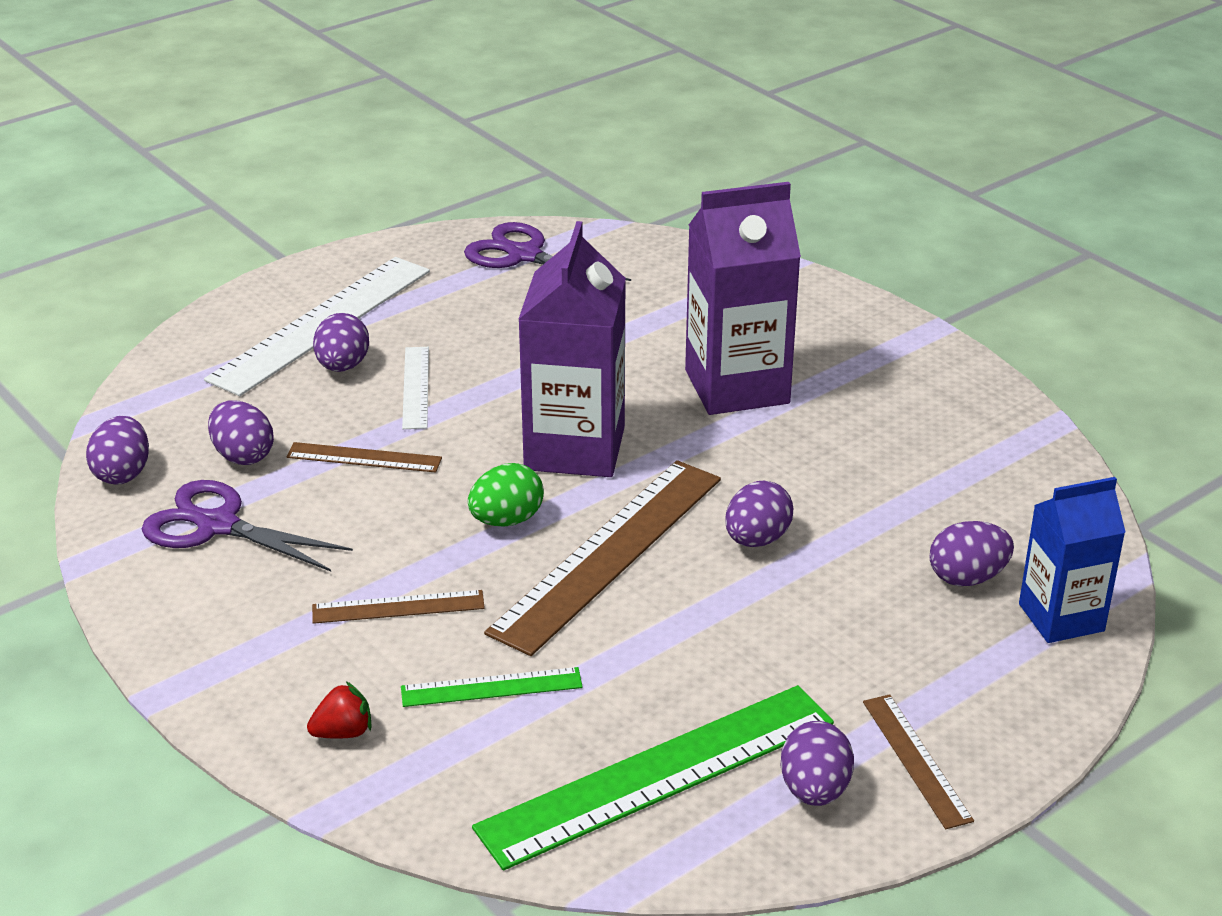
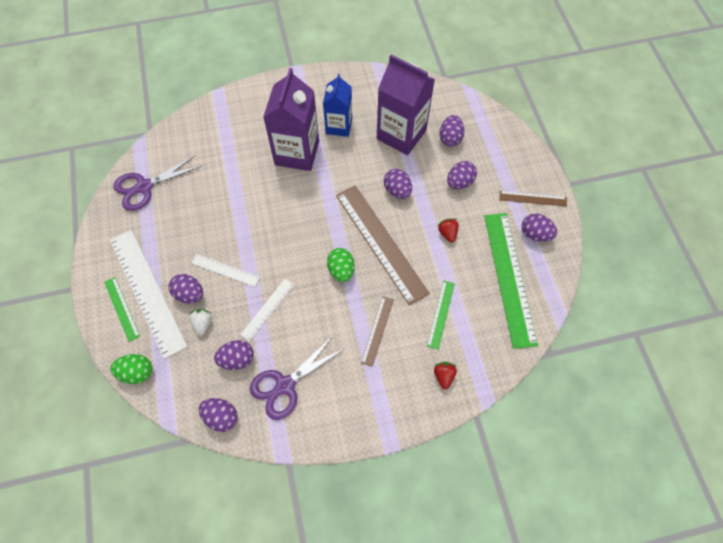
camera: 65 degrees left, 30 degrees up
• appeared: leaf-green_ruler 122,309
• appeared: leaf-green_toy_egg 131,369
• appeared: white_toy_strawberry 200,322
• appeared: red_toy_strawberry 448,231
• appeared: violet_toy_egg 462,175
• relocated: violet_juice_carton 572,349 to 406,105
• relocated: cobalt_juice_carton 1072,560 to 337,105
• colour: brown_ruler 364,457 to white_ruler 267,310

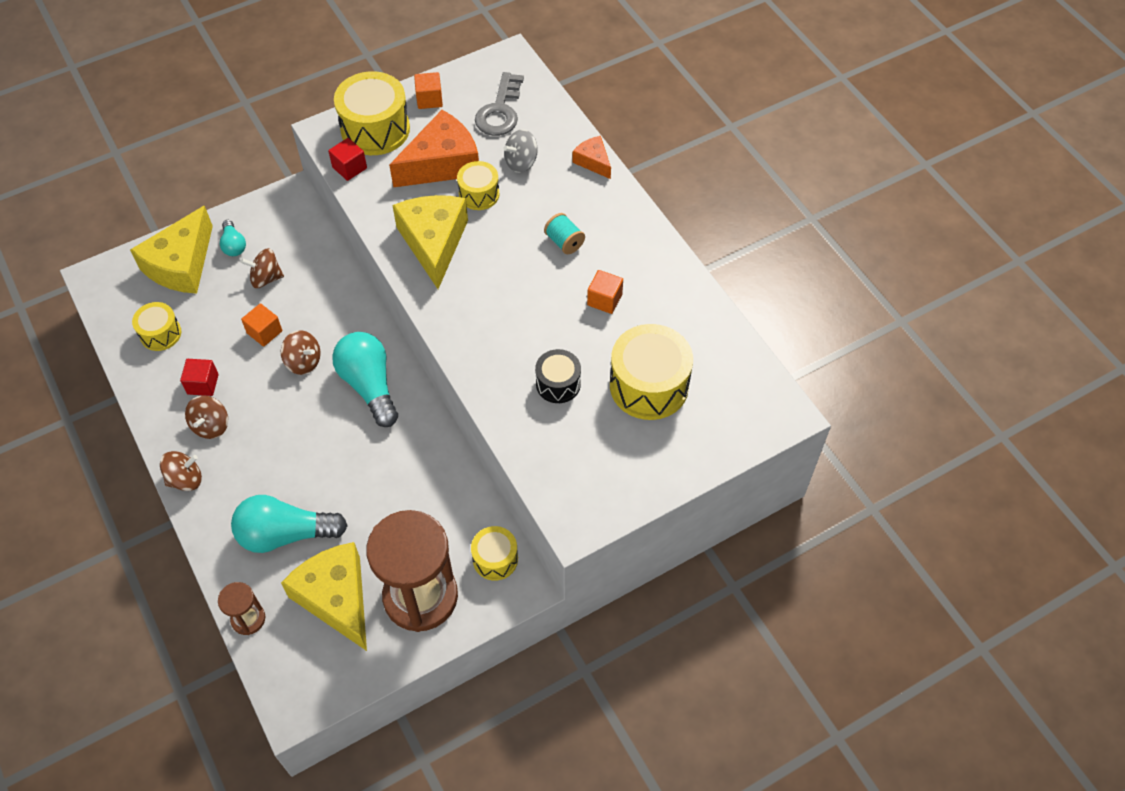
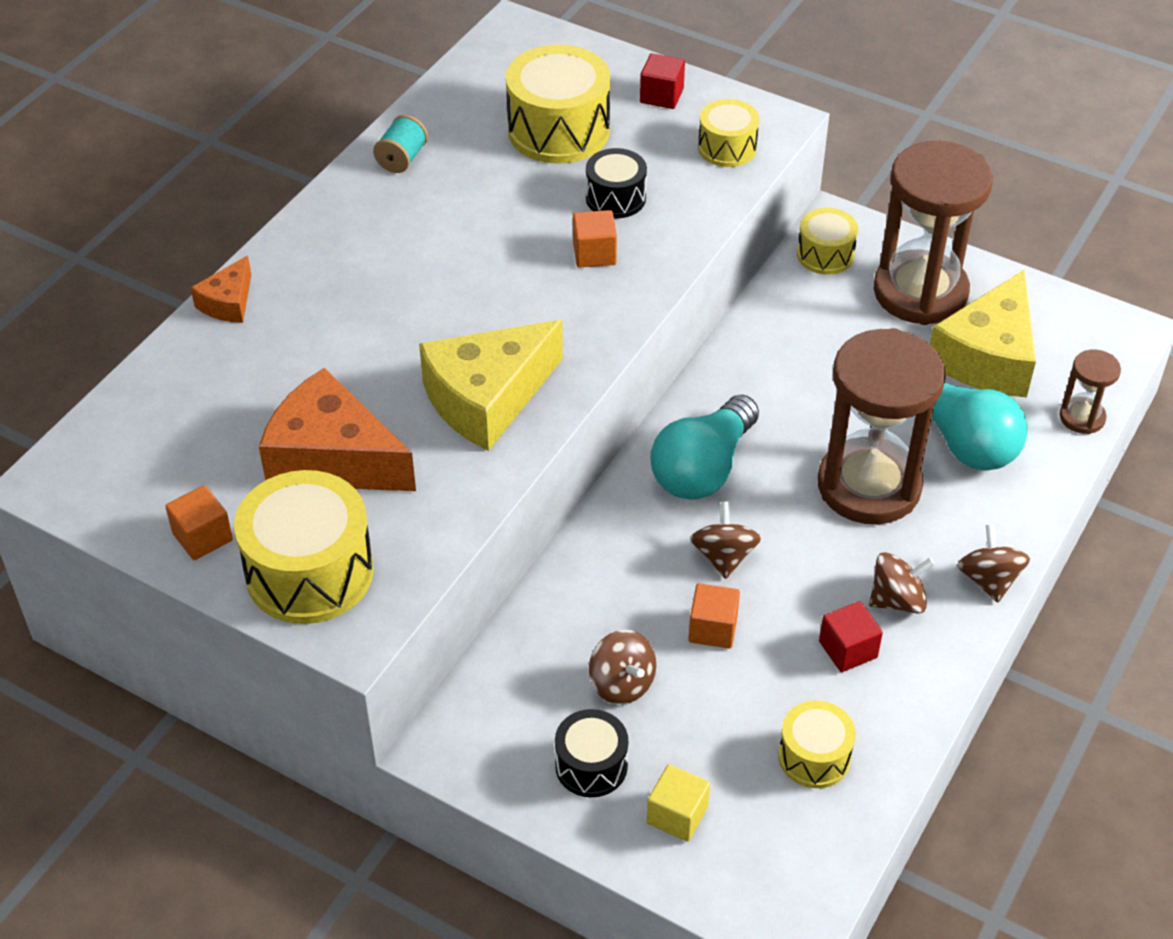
camera: 120 degrees left, 10 degrees down
• missing: ash-grey_door_key 499,104
• missing: ash-grey_whirligig 520,151
• appeared: brown_sandglass 882,426
• relocated: red_cube 347,159 to 662,81
• relocated: yellow_toy_drum 478,185 to 728,133
• relocated: turquoise_reel_of_thread 564,233 to 400,144
• relocated: bright_orange_cube 605,292 to 595,239
• exchanged: yellow_cheese 171,249 to yellow_cube 678,803
• exchanged: turquoise_light_bulb 233,238 to jet-black_toy_drum 591,753
• spun: brown_whirligig 181,471 = 993,563 45 degrees clockwise

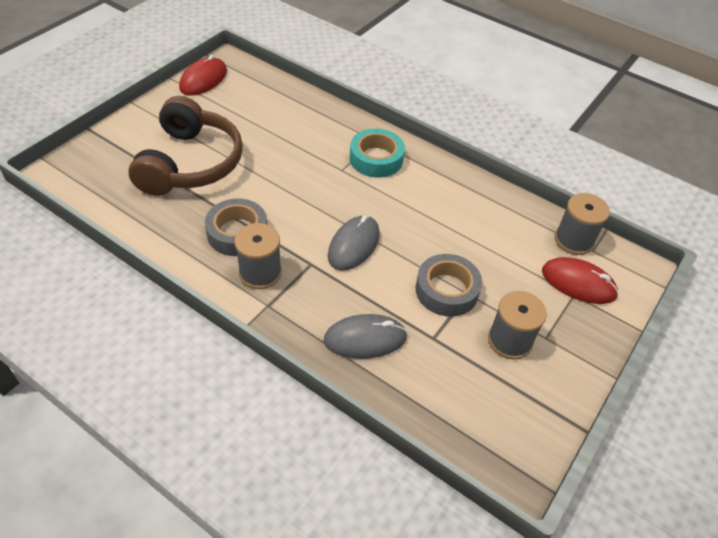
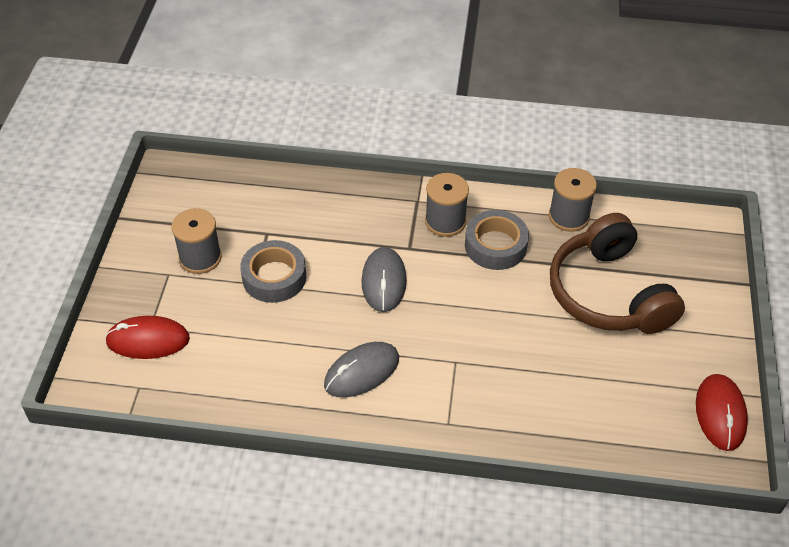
camera: 155 degrees right, 0 degrees up
• missing: turquoise_roll_of_tape 377,153
• relocated: ash-grey_PC_mouse 365,336 to 361,369
• relocated: ash-grey_reel_of_thread 582,224 to 573,200

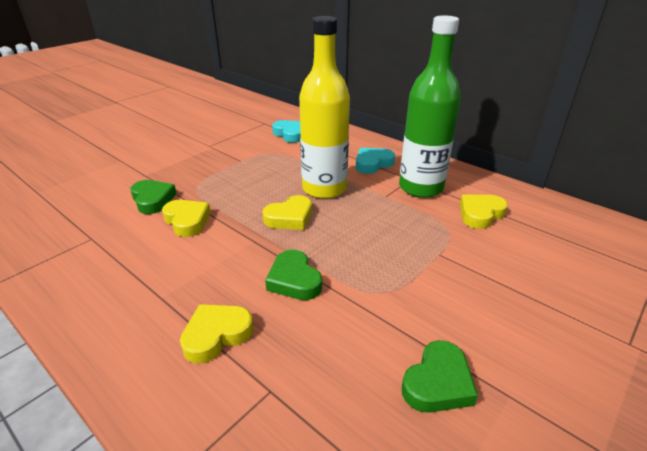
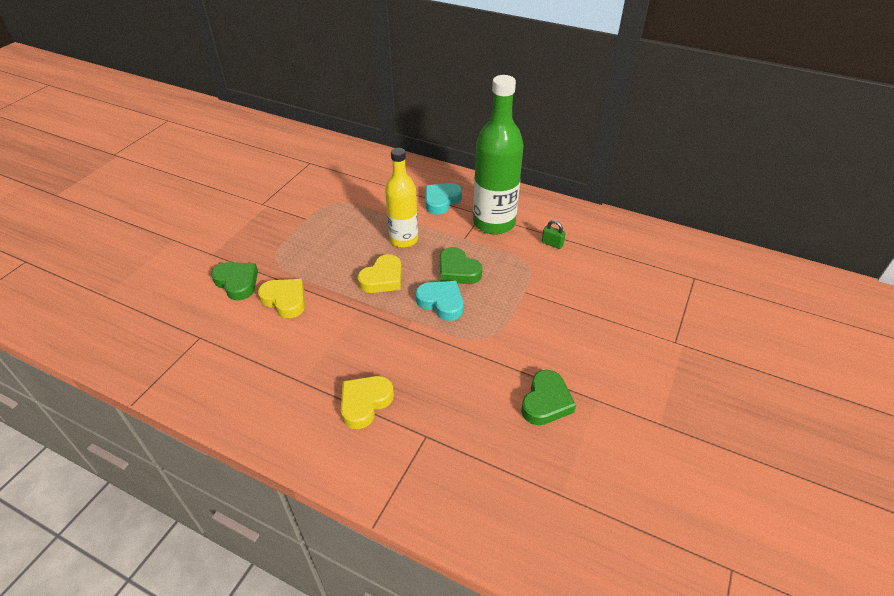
camera: 15 degrees left, 10 degrees up
• relocated: leaf-green_heart 293,275 to 461,265
• relocated: turquoise_heart 286,131 to 439,301
• exchanged: yellow_heart 484,212 to leaf-green_small_lock 554,234
• size: yellow_bottle 324,107 = 401,198 x0.66

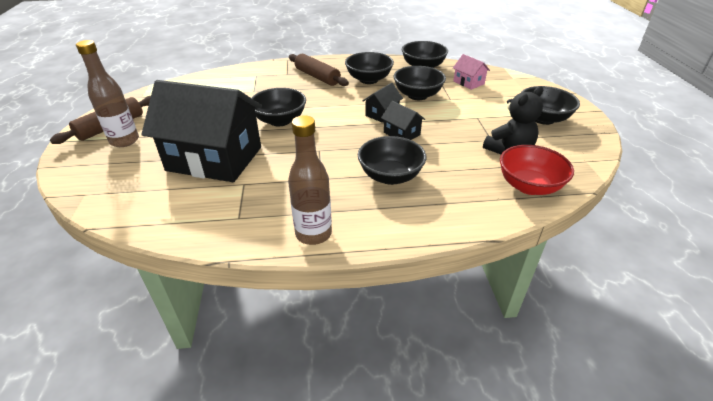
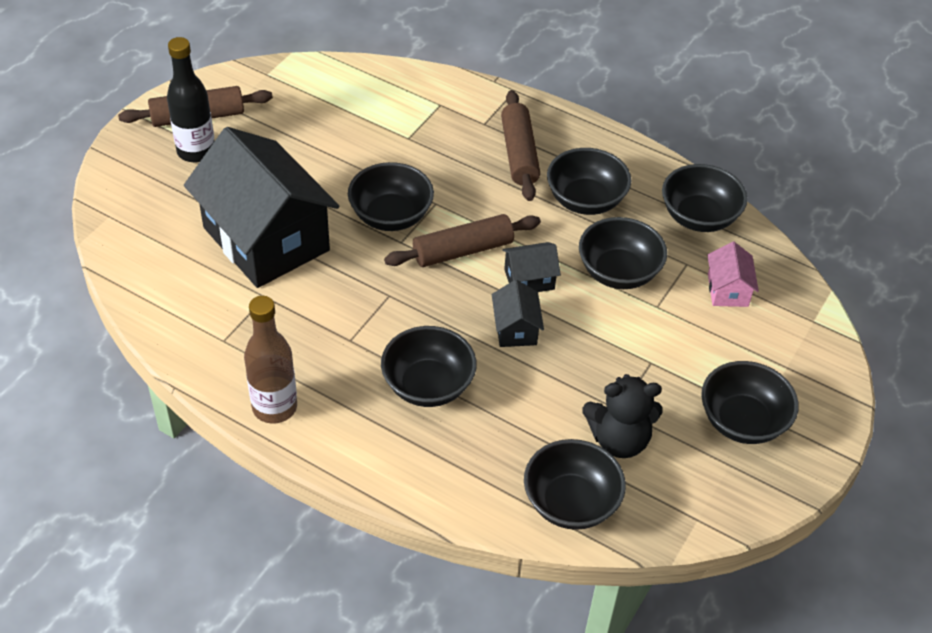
camera: 35 degrees right, 10 degrees up
• appeared: brown_pastry_roller 462,240
• colour: brown_bottle 107,93 to jet-black_bottle 191,99
• colour: red_bowl 537,170 to jet-black_bowl 575,484

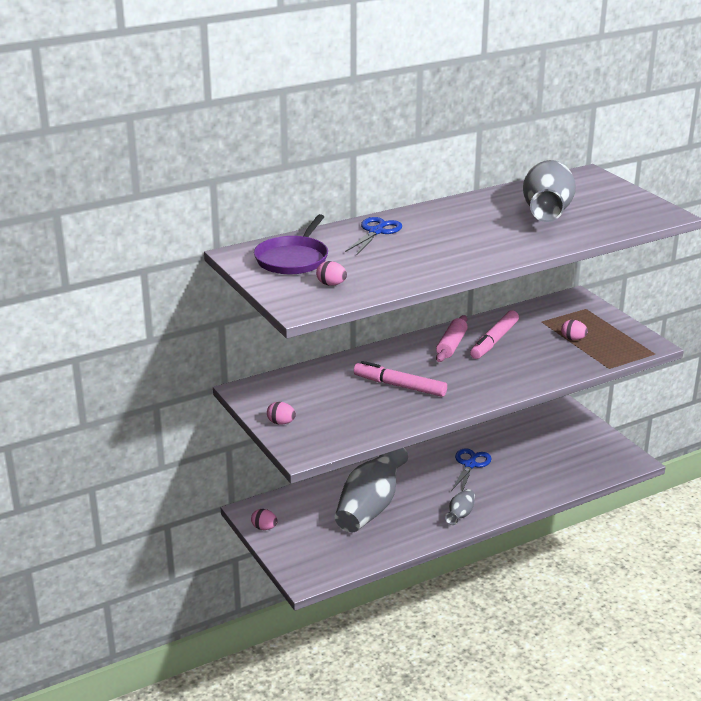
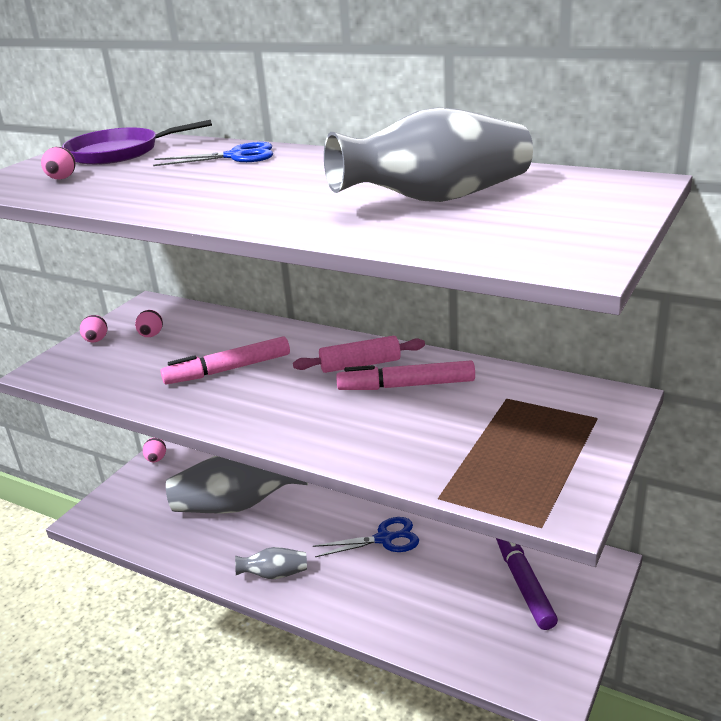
camera: 60 degrees right, 0 degrees up
• appeared: violet_marker_pen 527,584
• relocated: pink_toy_egg 574,330 to 149,323
• spun: pink_marker_pen 400,379 = 225,360 105 degrees counterclockwise

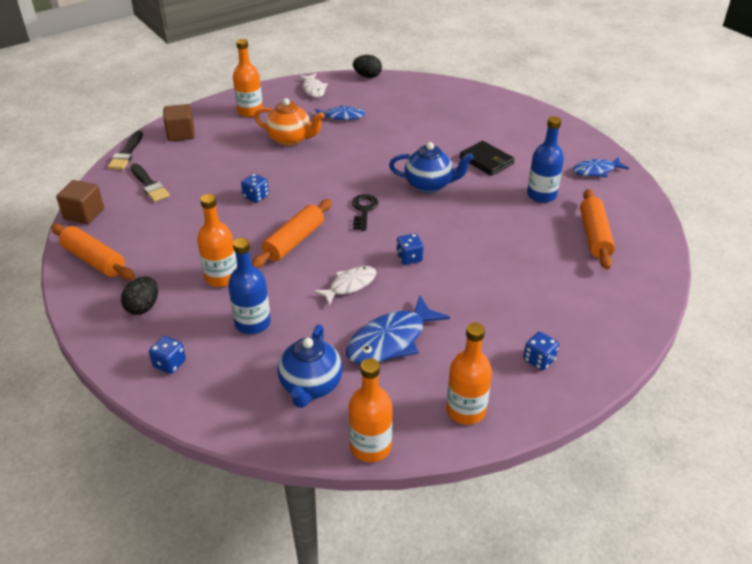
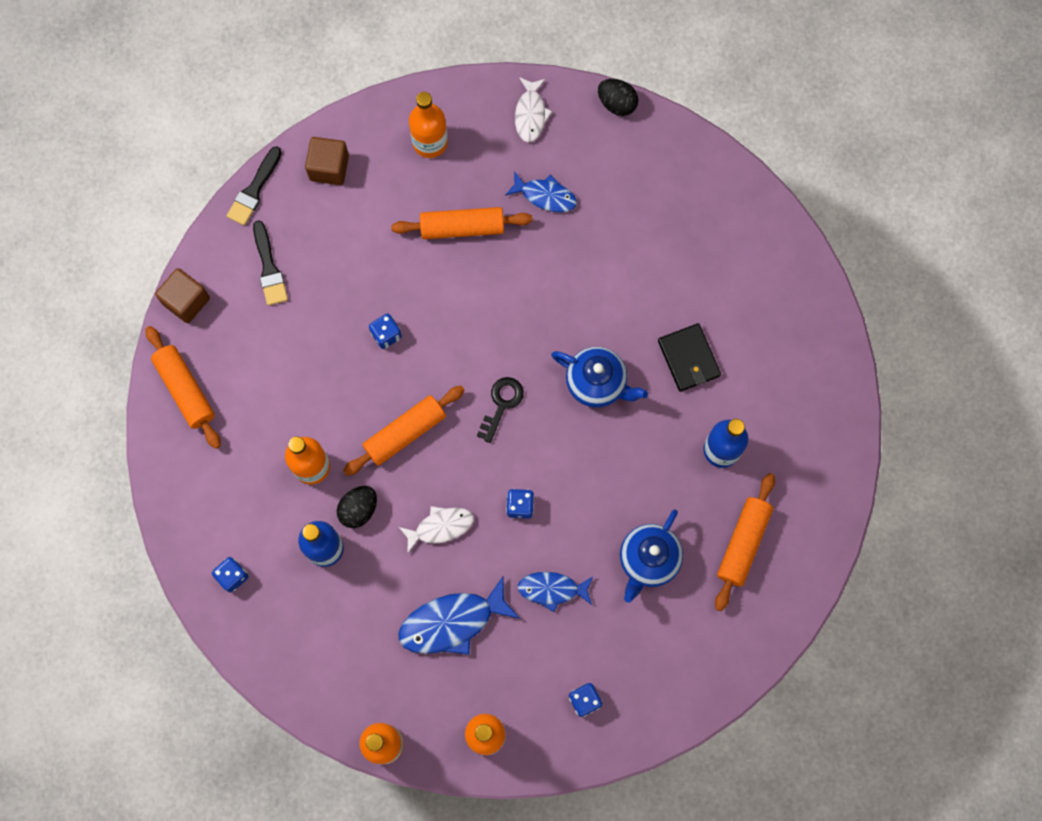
camera: 20 degrees right, 35 degrees up
• relocated: jet-black_toy_egg 139,295 to 357,507
• relocated: cobalt_china_teapot 310,366 to 651,556
• relocated: cobalt_fish 601,167 to 555,592
• exchanged: bright_orange_china_teapot 289,122 to bright_orange_pastry_roller 462,223

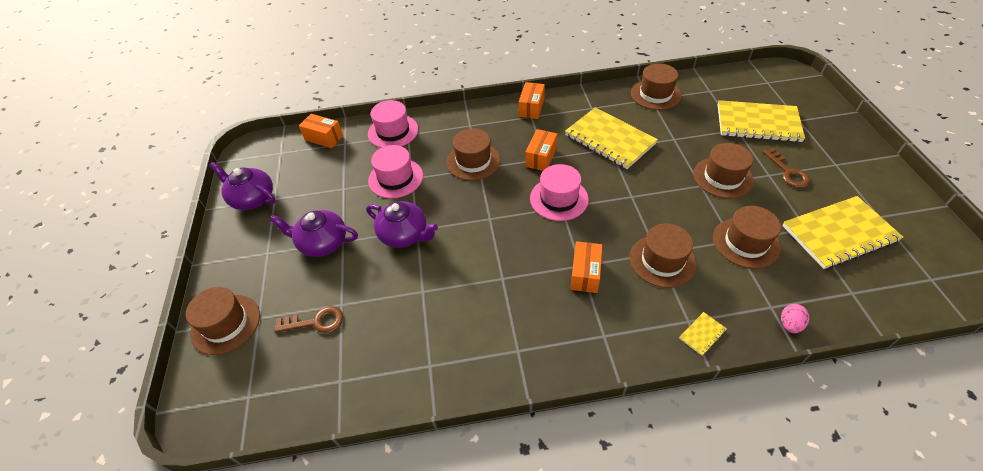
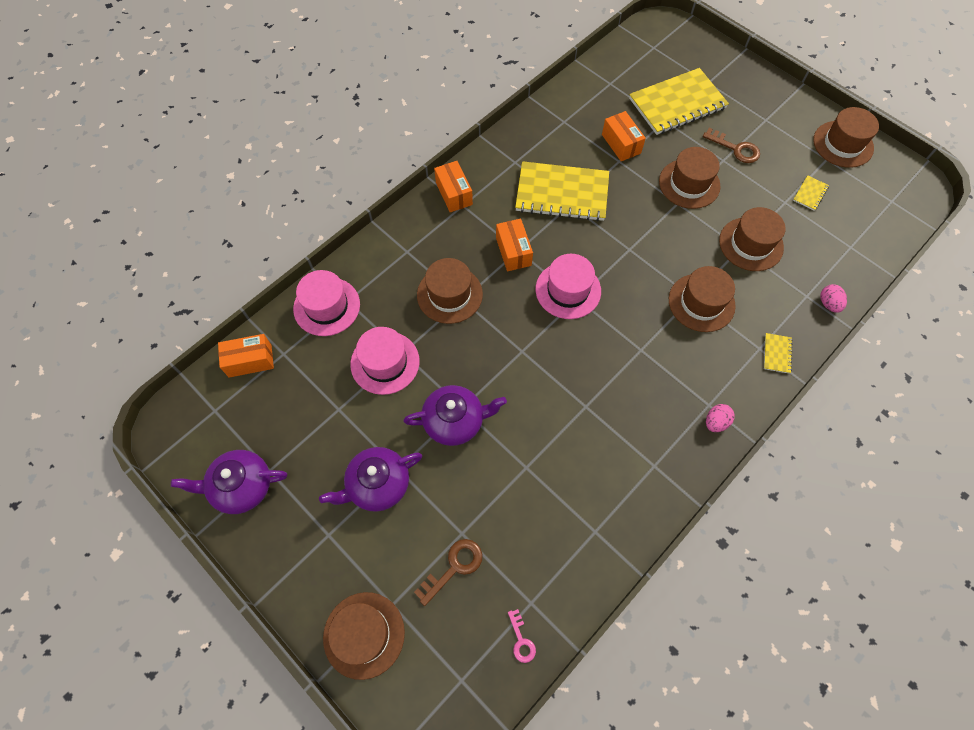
camera: 40 degrees left, 15 degrees up
• appeared: pink_door_key 522,636
• appeared: pink_toy_egg 720,418
• relocated: bright_orange_package 586,267 to 624,136
• relocated: brown_hat 656,86 to 846,137
• size: yellow_notepad 843,232 = 811,193 x0.40

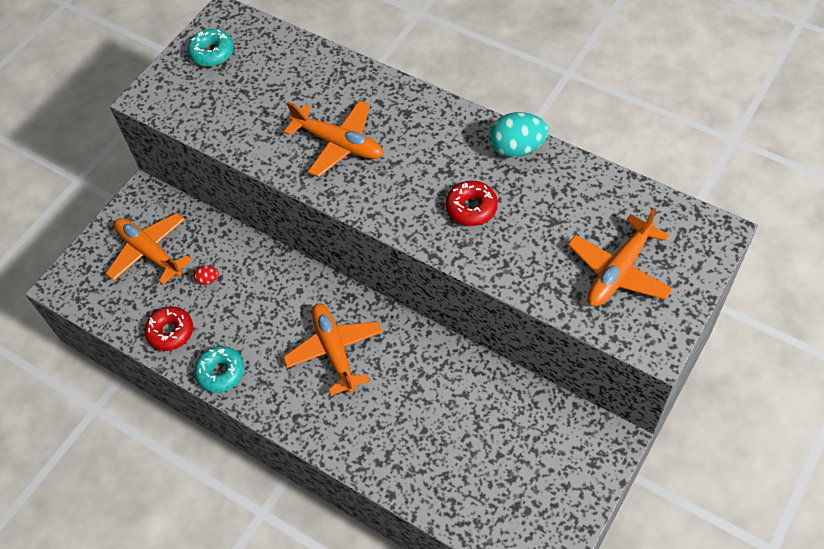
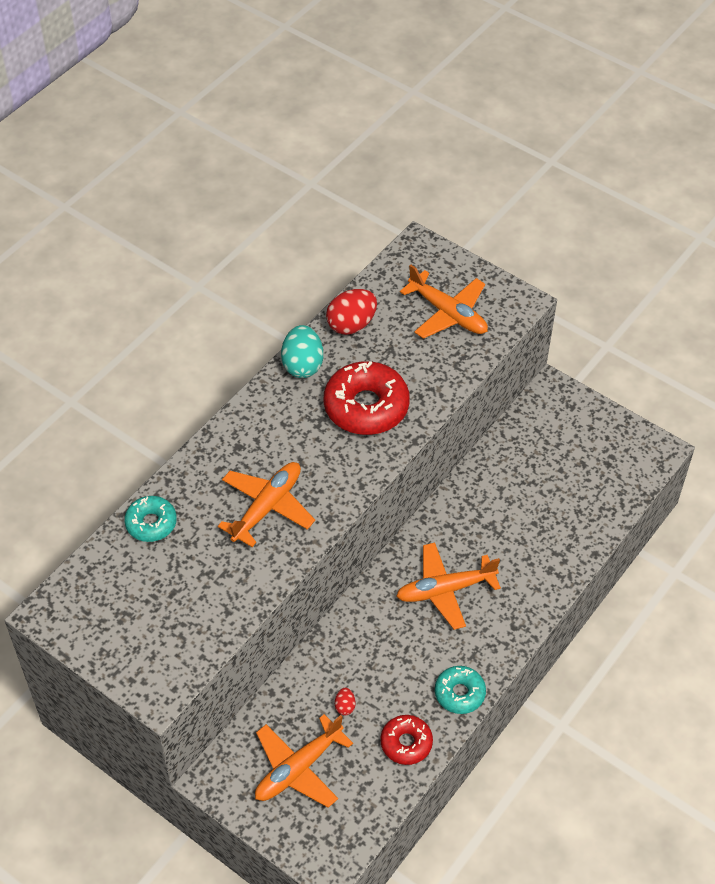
camera: 90 degrees left, 5 degrees down
• appeared: red_toy_egg 351,312
• relocated: turquoise_donut 211,47 to 150,519
• size: red_donut 472,203 = 367,398 x1.75

